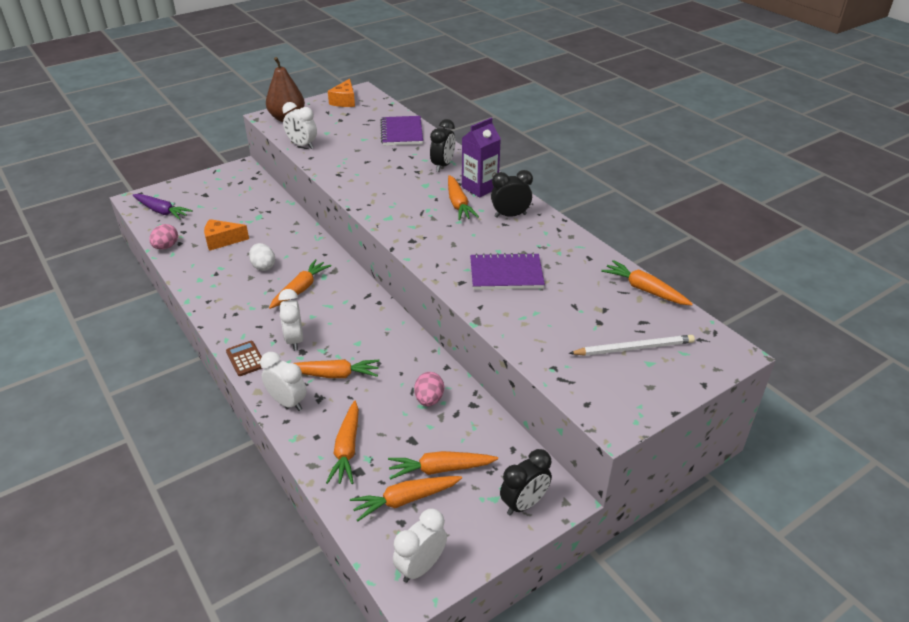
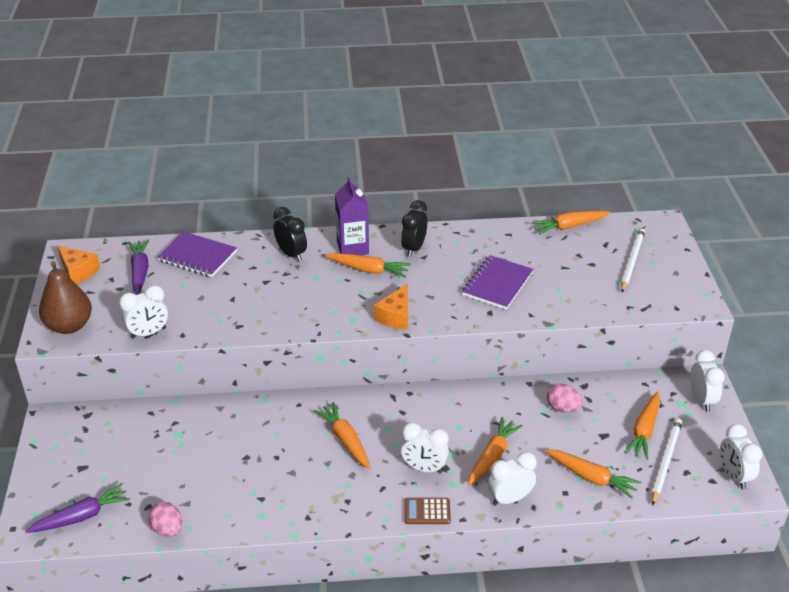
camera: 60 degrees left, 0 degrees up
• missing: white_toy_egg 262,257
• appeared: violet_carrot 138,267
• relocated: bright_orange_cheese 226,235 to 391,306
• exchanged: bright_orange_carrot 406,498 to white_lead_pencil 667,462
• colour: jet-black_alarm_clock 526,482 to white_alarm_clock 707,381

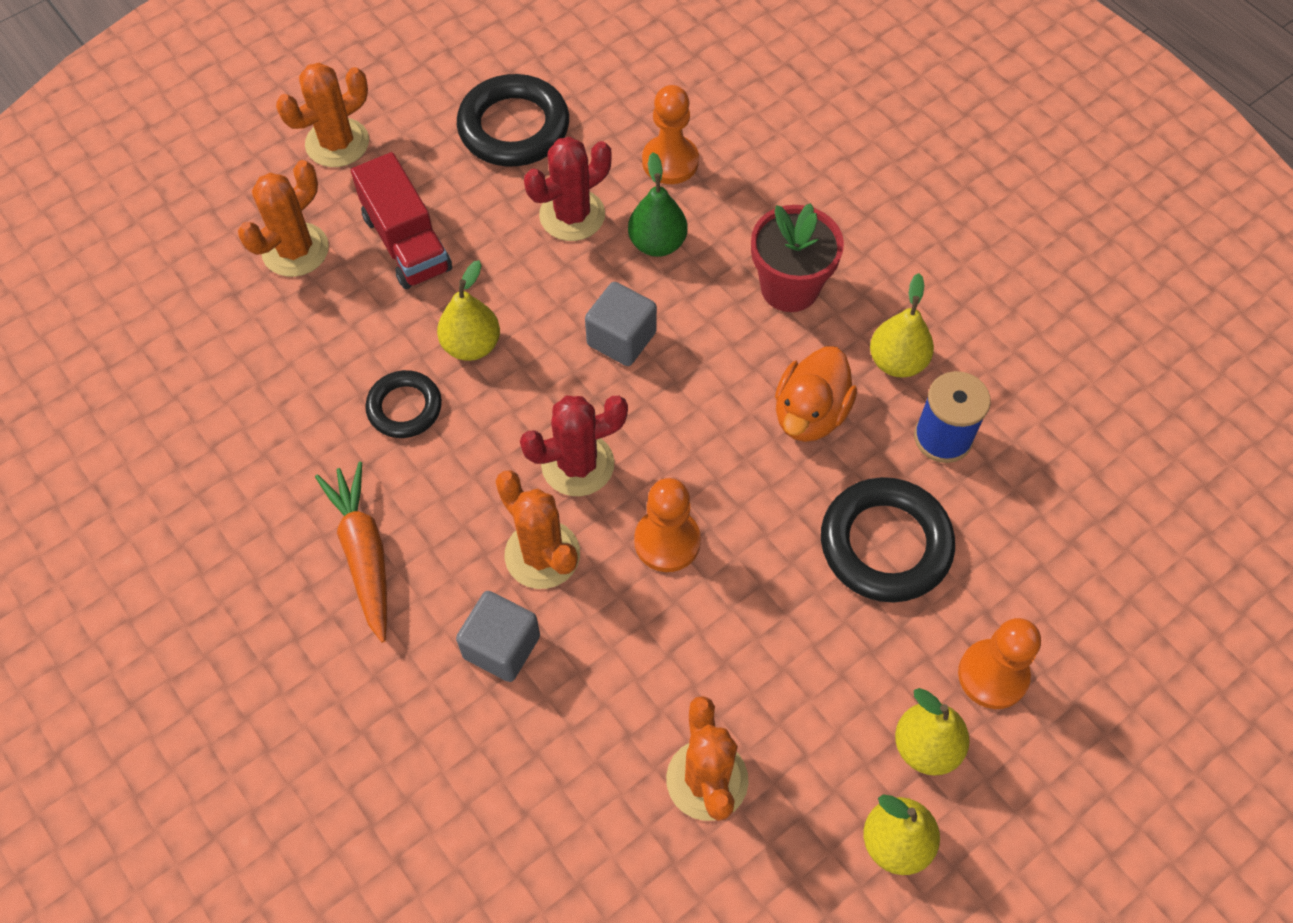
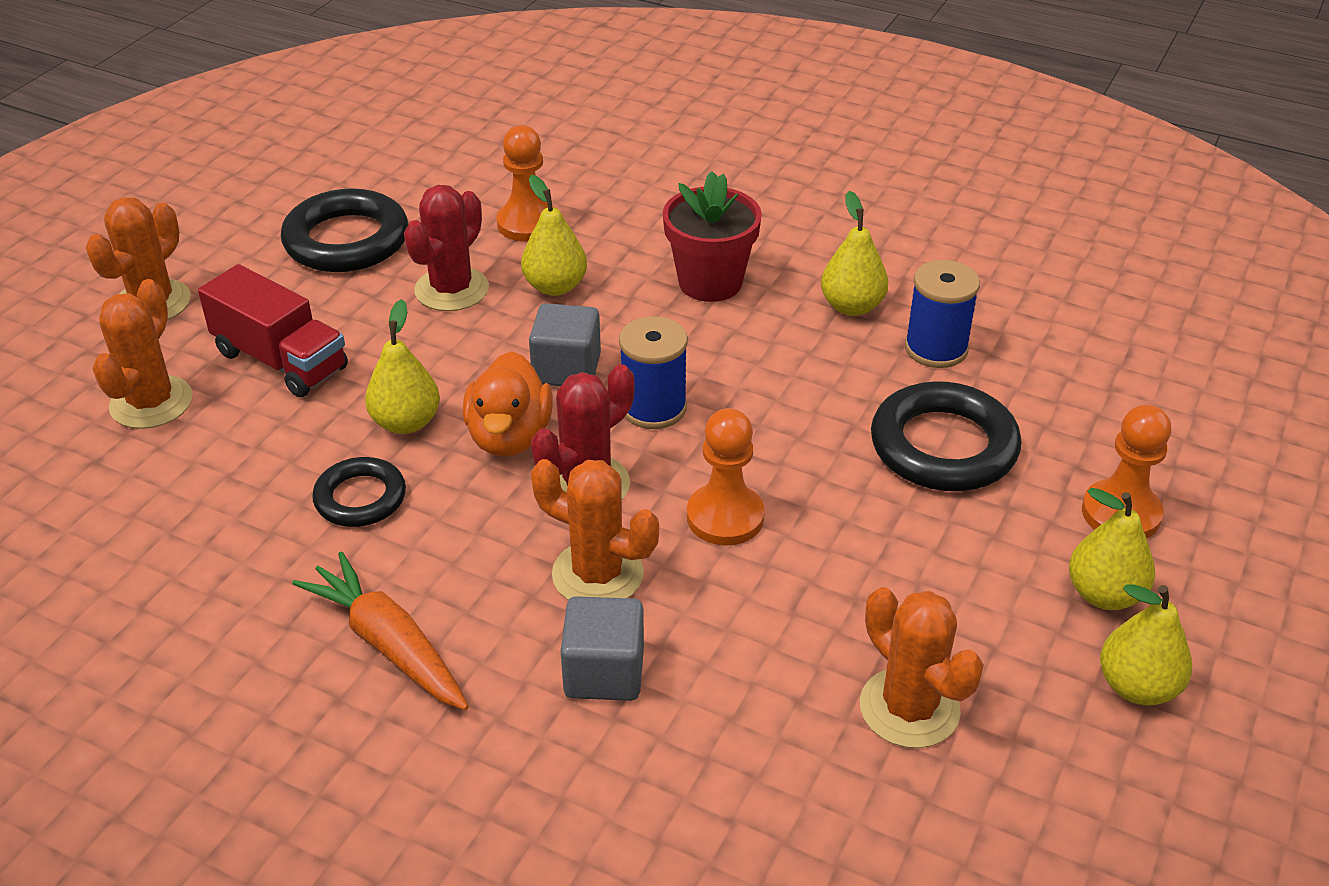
camera: 25 degrees left, 20 degrees down
• appeared: cobalt_reel_of_thread 653,372
• relocated: bright_orange_toy_duck 816,394 to 508,404
• colour: leaf-green_toy_pear 657,204 to yellow_toy_pear 554,235

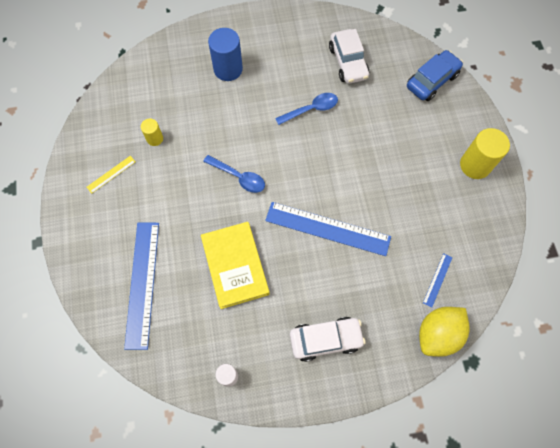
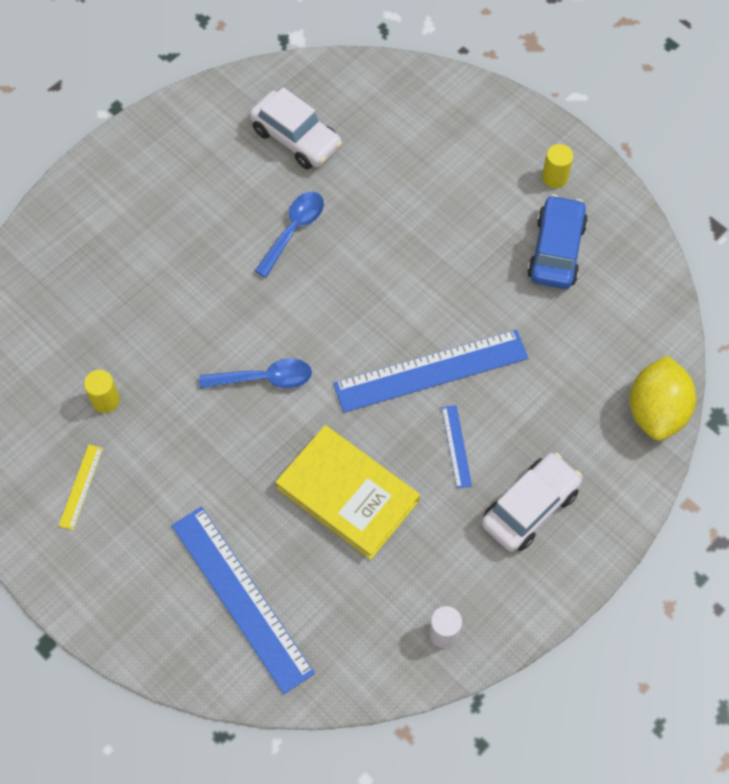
camera: 35 degrees left, 5 degrees down
• missing: cobalt_cylinder_shape 225,54
• relocated: cobalt_automobile 435,75 to 557,241
• relocated: cobalt_ruler 438,280 to 457,447
• size: yellow_cylinder_shape 485,153 = 557,166 x0.55

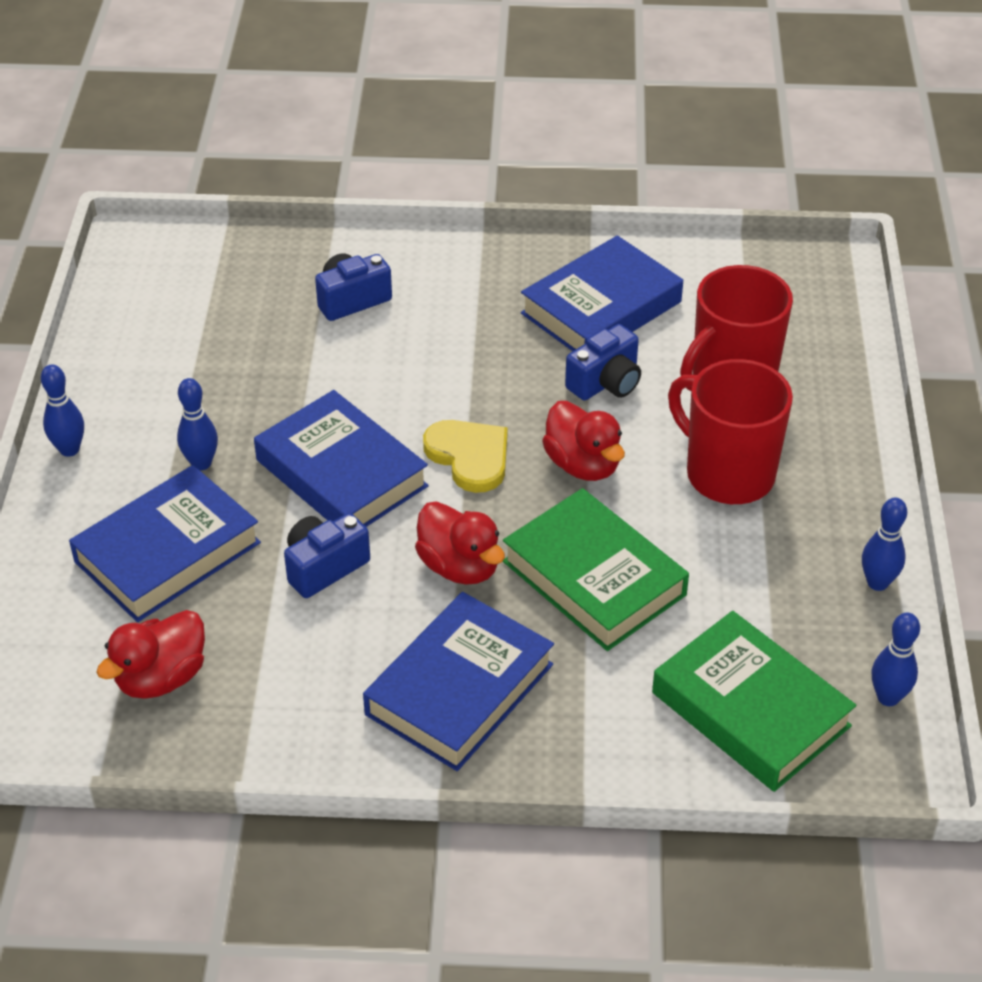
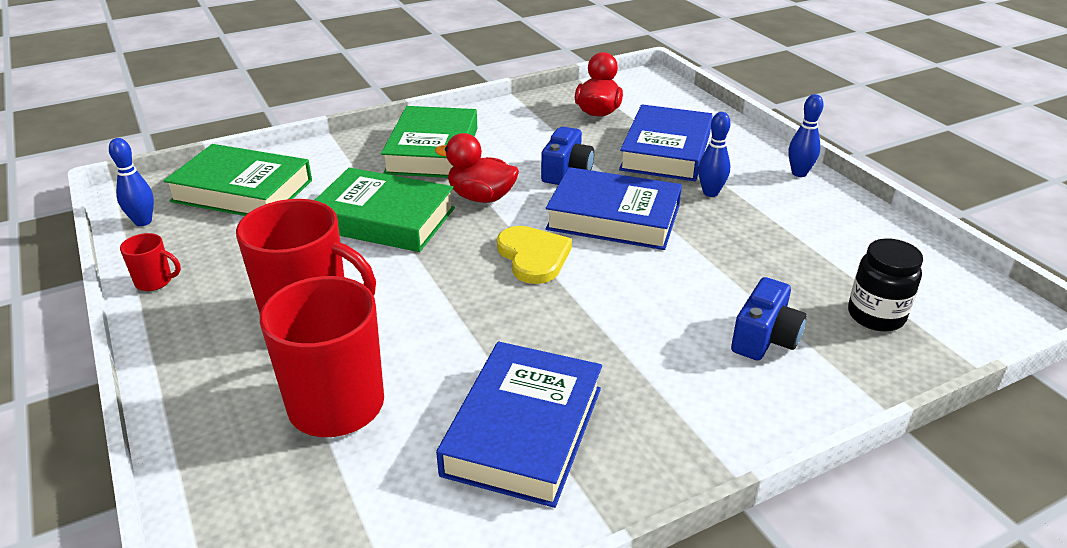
camera: 150 degrees right, 10 degrees down
• missing: red_toy_duck 583,441
• missing: cobalt_compact_camera 603,362
• appeared: jet-black_jam_jar 885,284
• exchanged: cobalt_tenpin 884,544 to red_tea_mug 150,262
• colour: cobalt_hardcover 458,681 to leaf-green_hardcover 429,142
• spun: yellow_heart 465,456 = 534,255 135 degrees counterclockwise

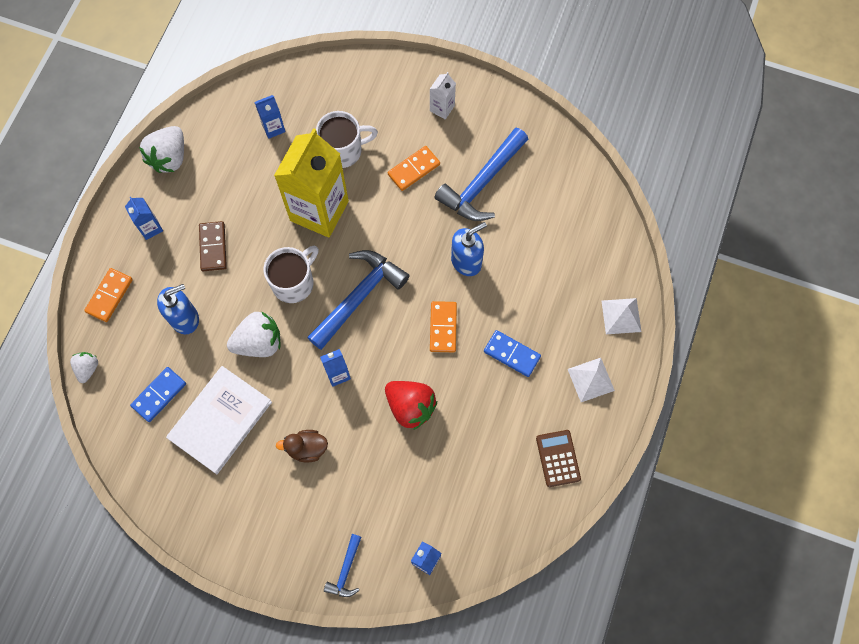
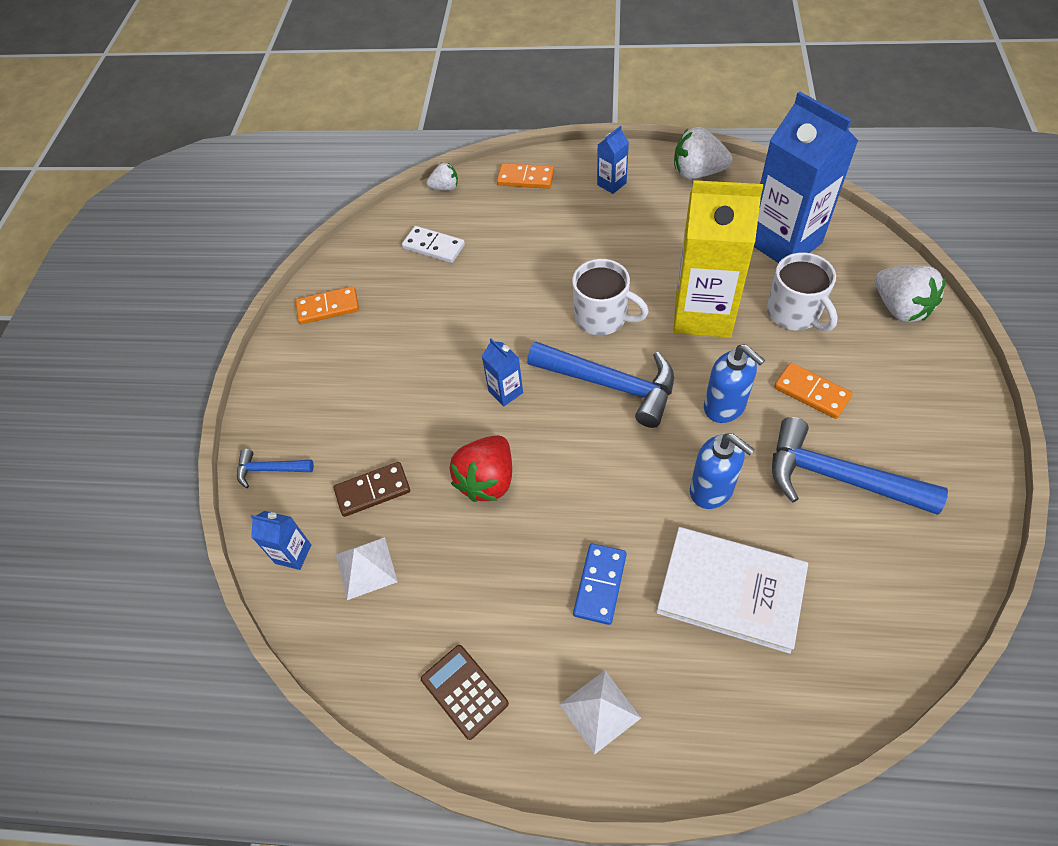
camera: 80 degrees right, 15 degrees down
• missing: brown_toy_duck 302,446
• missing: white_juice_carton 443,95
• relocated: cobalt_soap_dispenser 178,309 to 734,383
• relocated: white_hardcover 219,420 to 732,590
• relocated: brown_domino_piece 213,246 to 372,489
• relocated: white_toy_strawberry 254,334 to 910,293
• relocated: bright_orange_domino_piece 443,326 to 327,305
• relocated: white_pyramid 621,316 to 367,568
• colour: cobalt_domino_piece 158,394 to white_domino_piece 433,244
• spun: brown_adding_machine 558,458 = 465,692 105 degrees counterclockwise
• size: cobalt_juice_carton 270,117 = 806,177 x2.33

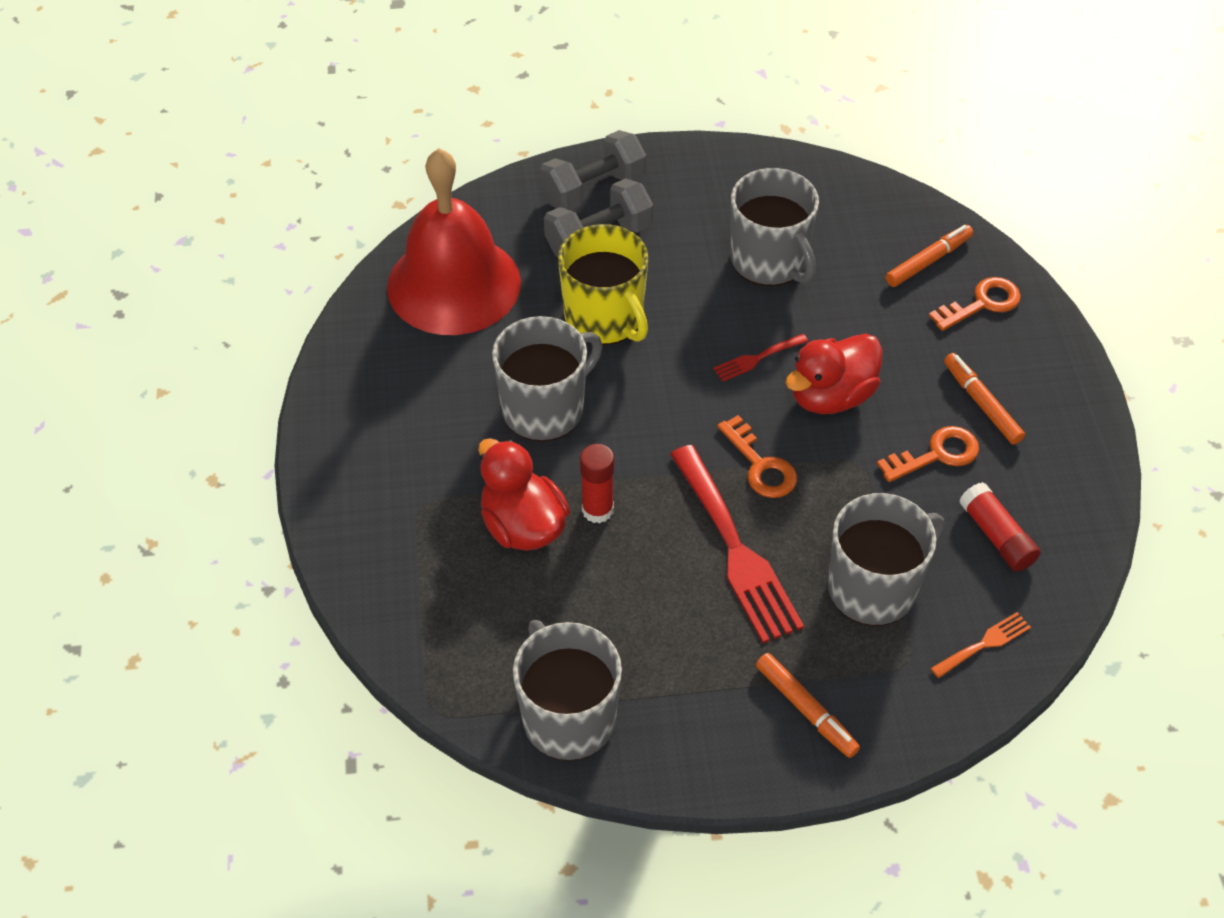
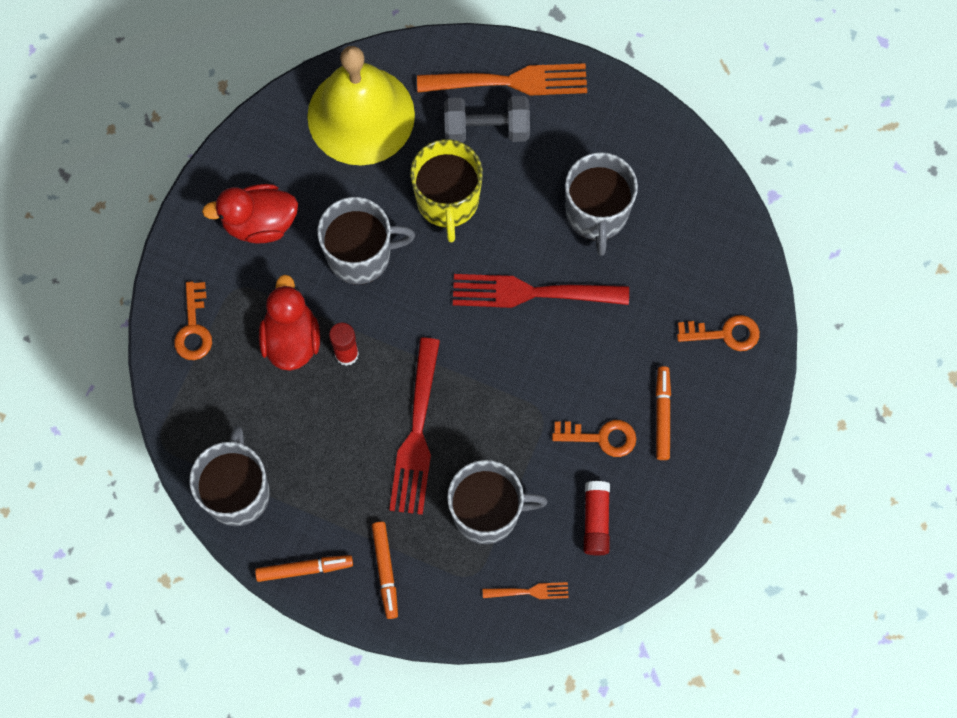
camera: 30 degrees right, 20 degrees up
• relocated: bright_orange_door_key 757,456 to 193,320
• relocated: red_toy_duck 833,374 to 250,214
• relocated: bright_orange_marker_pen 929,256 to 304,568
• exchanged: ash-grey_hand_weight 593,170 to bright_orange_fork 502,79
• colour: red_bell 454,241 to yellow_bell 361,105
• size: red_fork 761,358 = 541,291 x2.15

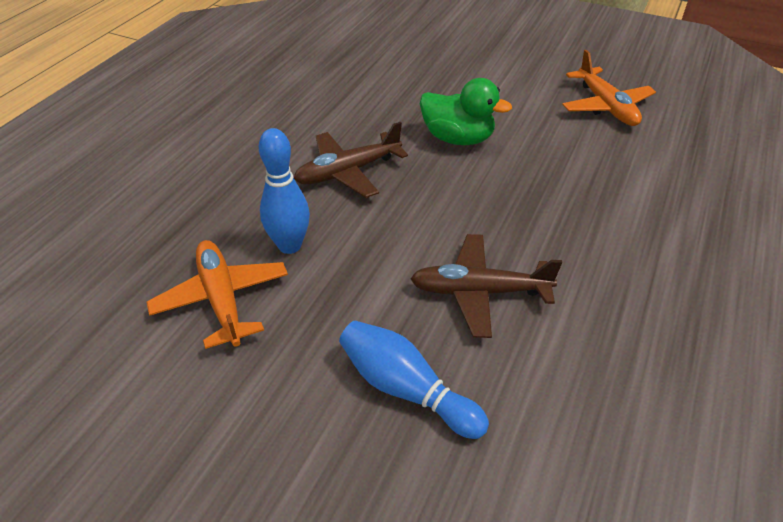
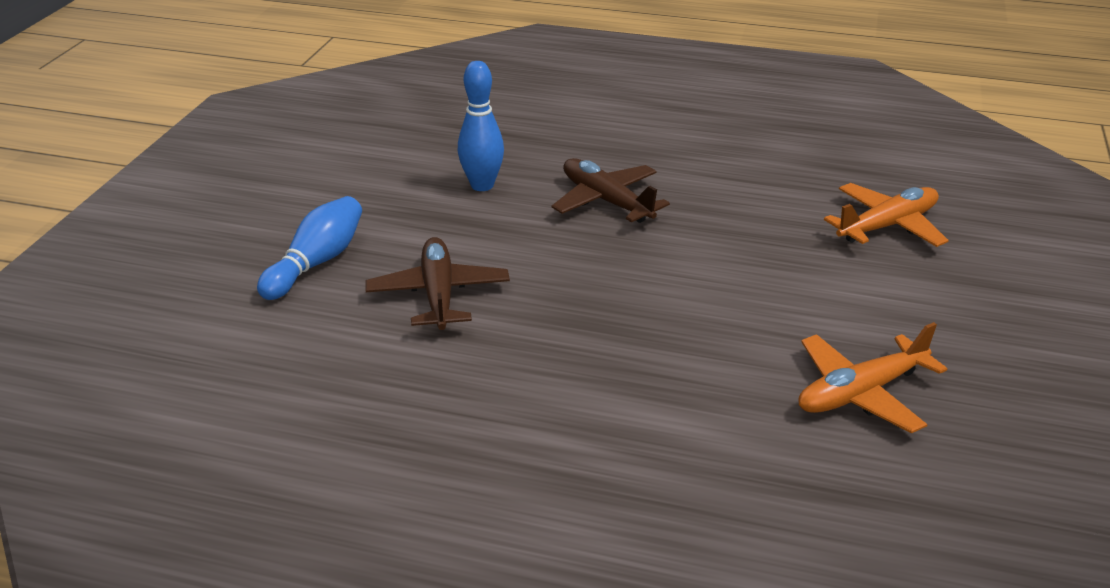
camera: 80 degrees right, 10 degrees down
• missing: leaf-green_toy_duck 466,111
• relocated: bright_orange_toy_plane 217,294 to 886,215

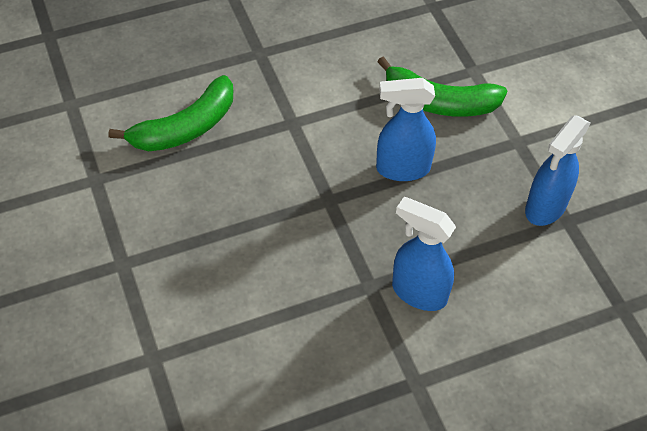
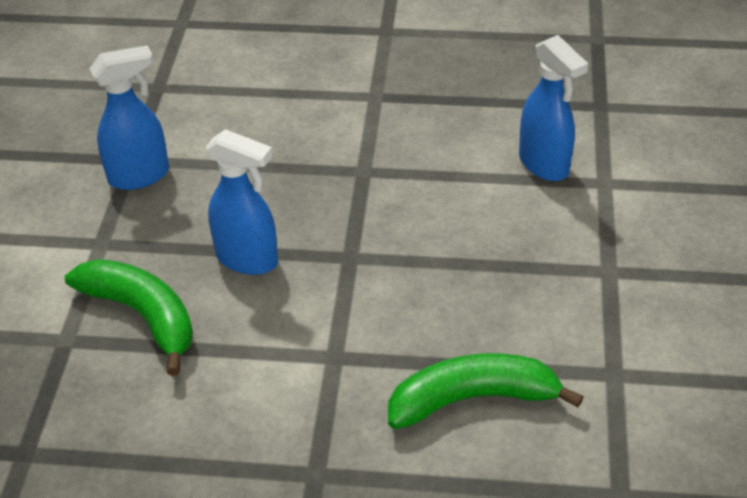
camera: 150 degrees left, 10 degrees down
• relocated: cobalt_spray_cleaner 424,254 to 553,108

